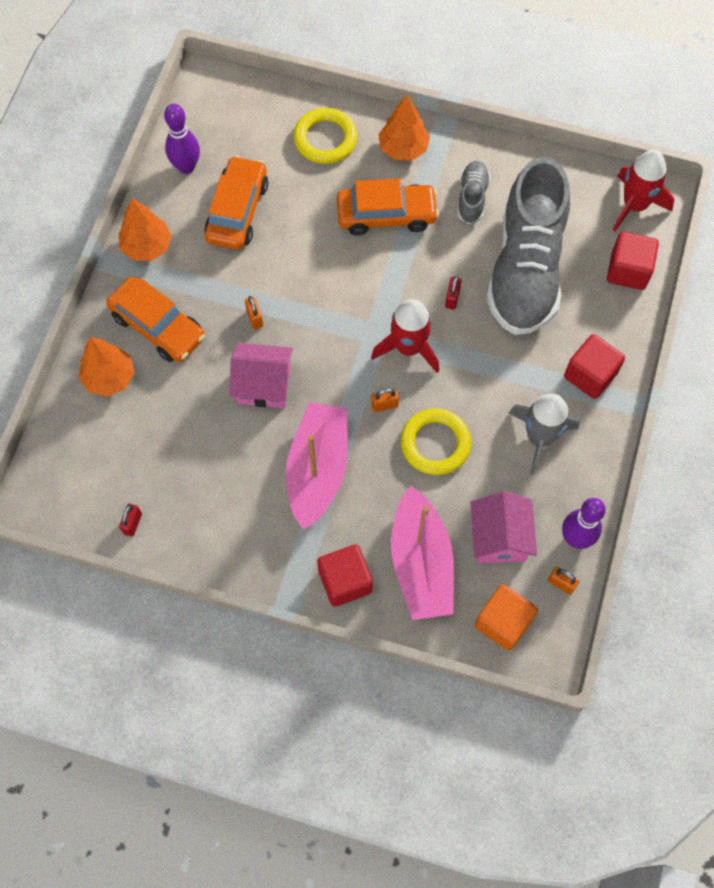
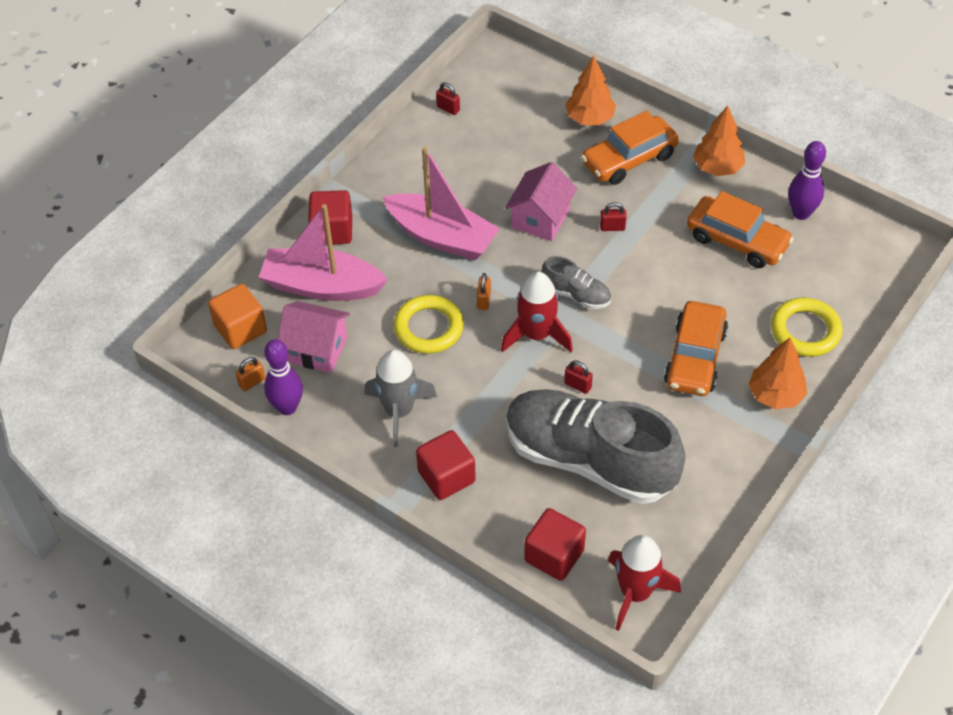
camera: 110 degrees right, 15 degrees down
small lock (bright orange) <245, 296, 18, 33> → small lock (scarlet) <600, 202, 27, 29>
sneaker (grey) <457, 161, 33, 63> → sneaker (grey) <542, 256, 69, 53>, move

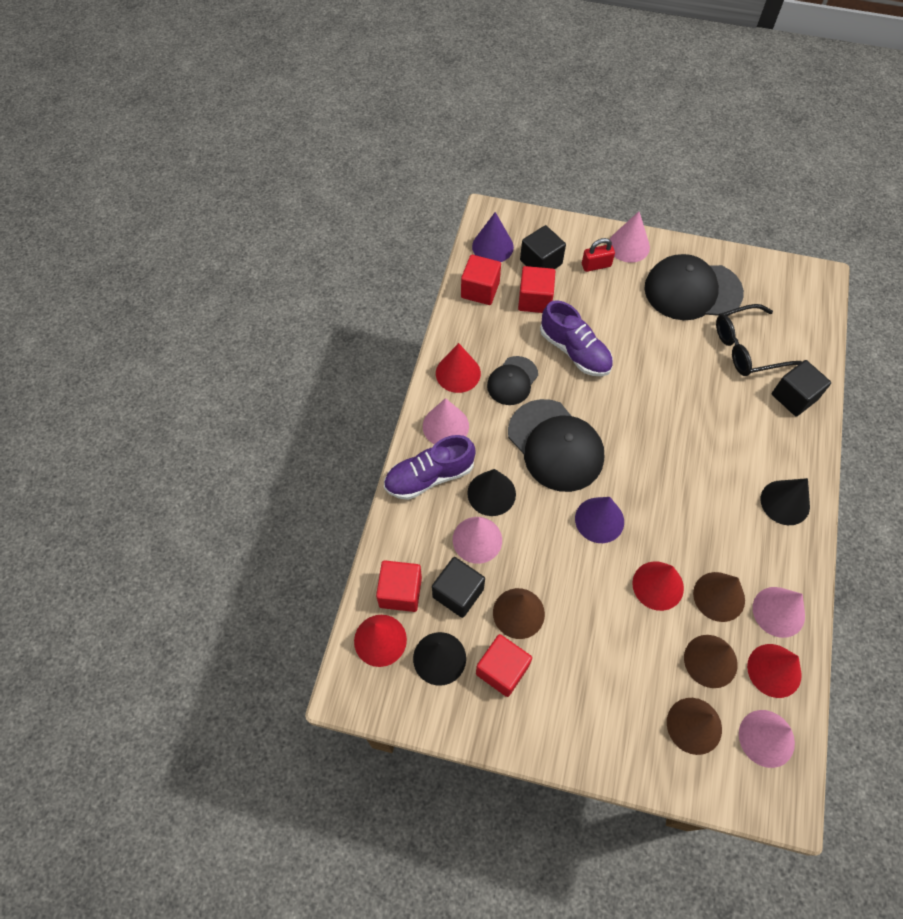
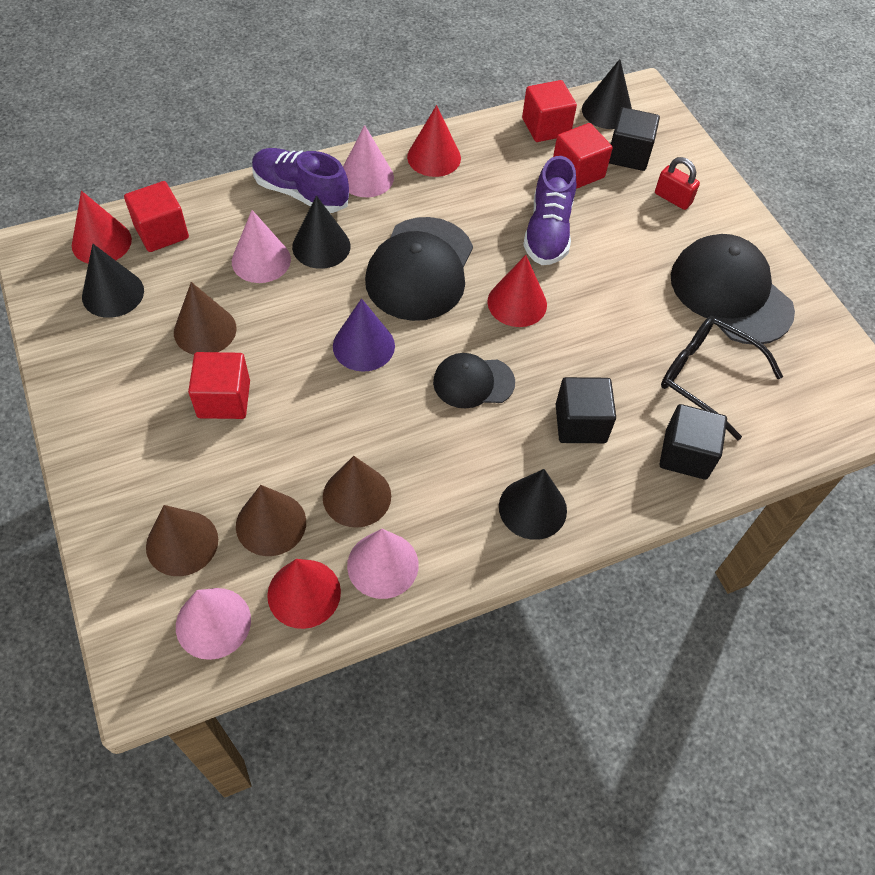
camera: 50 degrees right, 5 degrees down
cube (jet-black) <432, 557, 53, 61> → cube (jet-black) <556, 377, 60, 66>, move
solid cone (violet) <472, 212, 42, 50> → solid cone (jet-black) <582, 59, 50, 70>
cube (scarlet) <476, 634, 56, 63> → cube (scarlet) <188, 352, 62, 67>, move
peaked cap (jet-black) <487, 356, 51, 49> → peaked cap (jet-black) <433, 353, 82, 56>, move
solid cone (pink) <610, 211, 40, 52> → -
solid cone (scarlet) <632, 561, 52, 50> → solid cone (scarlet) <487, 255, 60, 72>, move

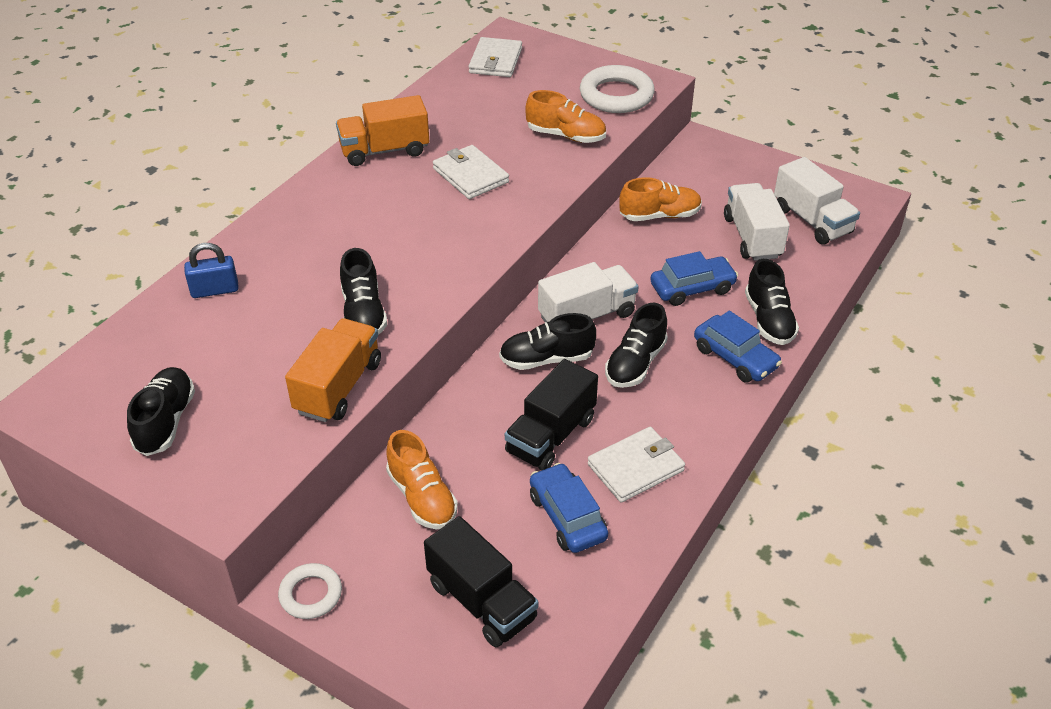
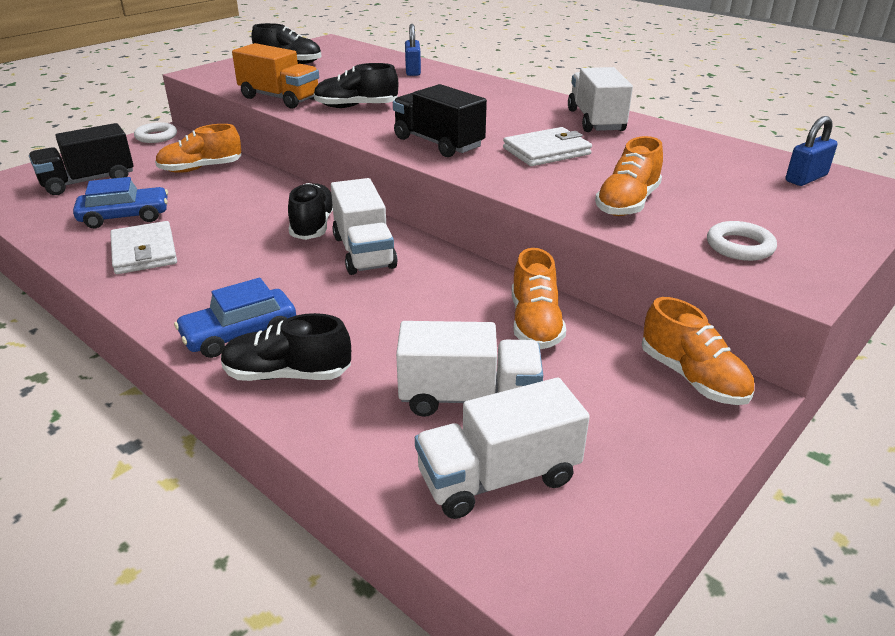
camera: 100 degrees right, 10 degrees down
truck (bright orange) <336, 95, 93, 71> → truck (snow-white) <568, 67, 65, 65>
wallet (snow-white) <469, 37, 53, 40> → small lock (blue) <786, 116, 52, 70>
truck (jet-black) <505, 359, 93, 112> → truck (jet-black) <393, 84, 94, 73>, move
torus (snow-white) <580, 65, 75, 48> → torus (snow-white) <707, 221, 70, 40>, x0.58
sneaker (jet-black) <605, 303, 63, 85> → -
car (blue) <650, 251, 88, 55> → -
- → sneaker (bright orange) <642, 297, 112, 108>

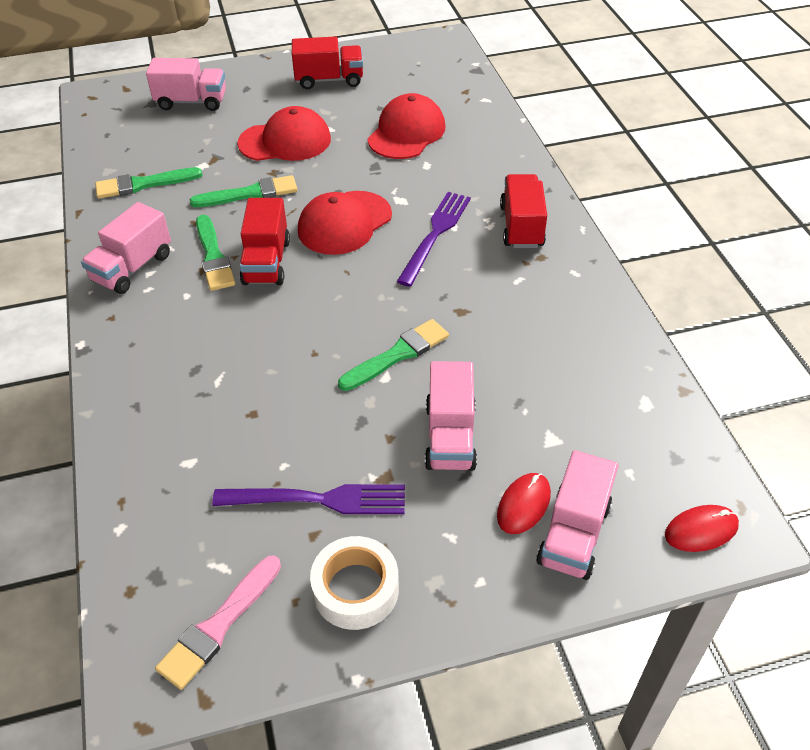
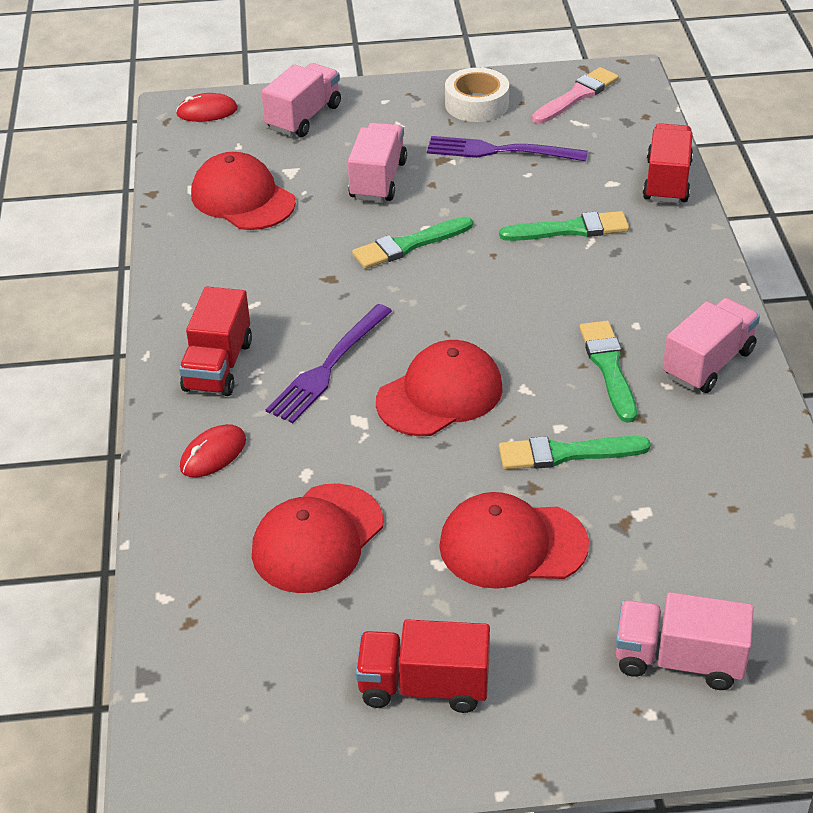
camera: 170 degrees left, 5 degrees down
paintbrush (green) <95, 167, 108, 32> → paintbrush (green) <499, 211, 130, 30>, move
truck (scarlet) <239, 198, 51, 87> → truck (scarlet) <643, 123, 50, 80>, move
computer mouse (scarlet) <497, 473, 54, 61> → computer mouse (scarlet) <180, 424, 66, 53>, move
- → peaked cap (scarlet) <191, 152, 105, 78>

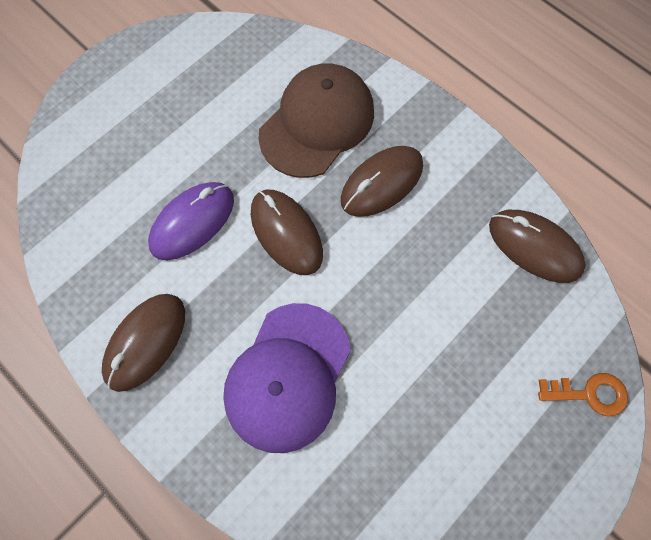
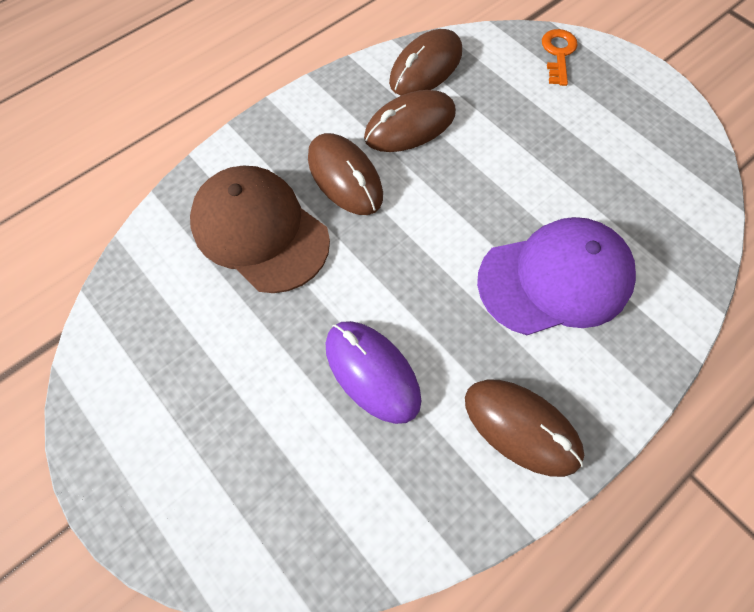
camera: 85 degrees left, 5 degrees down
peaked cap (violet) <223, 303, 128, 150> → peaked cap (violet) <477, 217, 159, 118>, 45 degrees counterclockwise
computer mouse (russet) <251, 189, 72, 86> → computer mouse (russet) <364, 90, 92, 62>, move

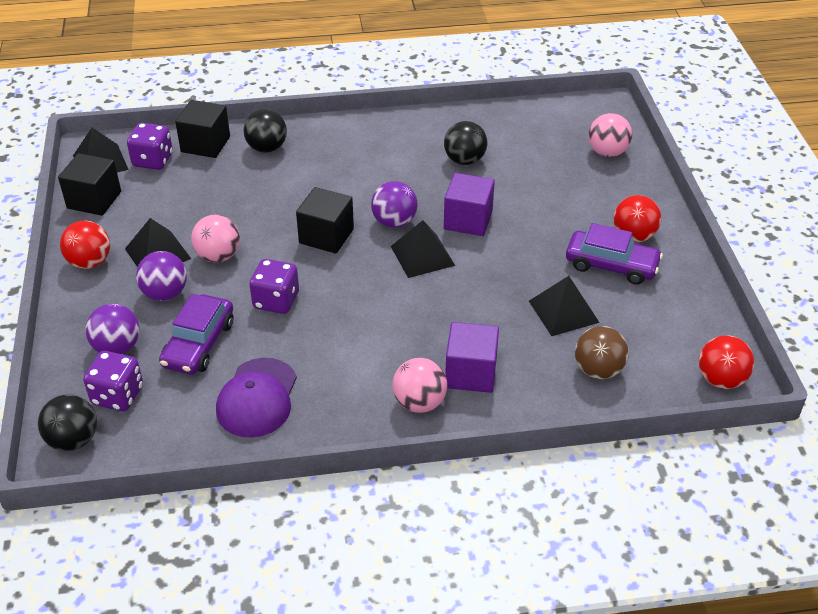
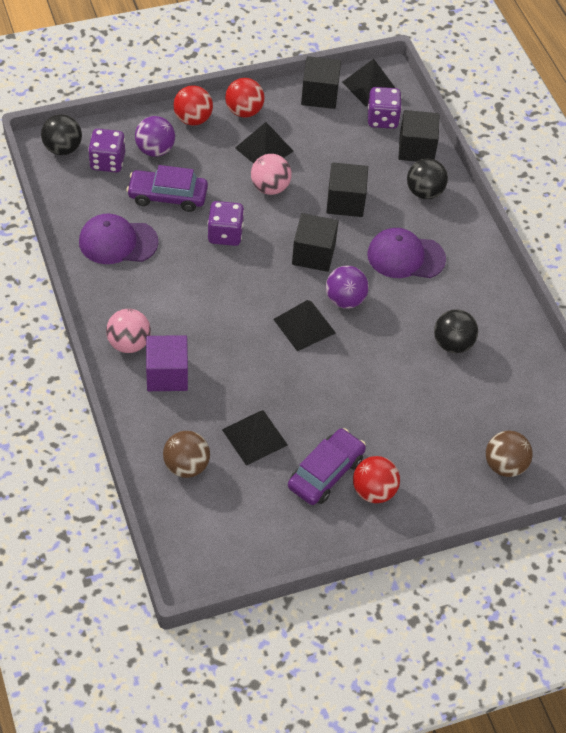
camera: 75 degrees right, 10 degrees up
ball (violet) <136, 251, 51, 50> → -
cube (violet) <444, 173, 51, 63> → -
car (violet) <566, 223, 97, 62> → car (violet) <288, 428, 78, 77>, 150 degrees counterclockwise
ball (pink) <588, 113, 44, 44> → ball (russet) <486, 431, 47, 46>
ball (scarlet) <698, 335, 56, 54> → ball (scarlet) <173, 85, 40, 41>, move
- → cube (jet-black) <326, 163, 42, 54>
- → peaked cap (violet) <367, 228, 79, 50>

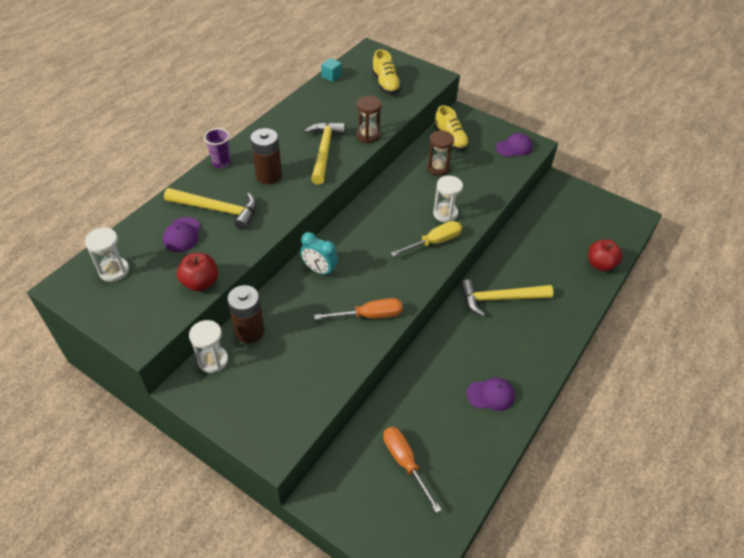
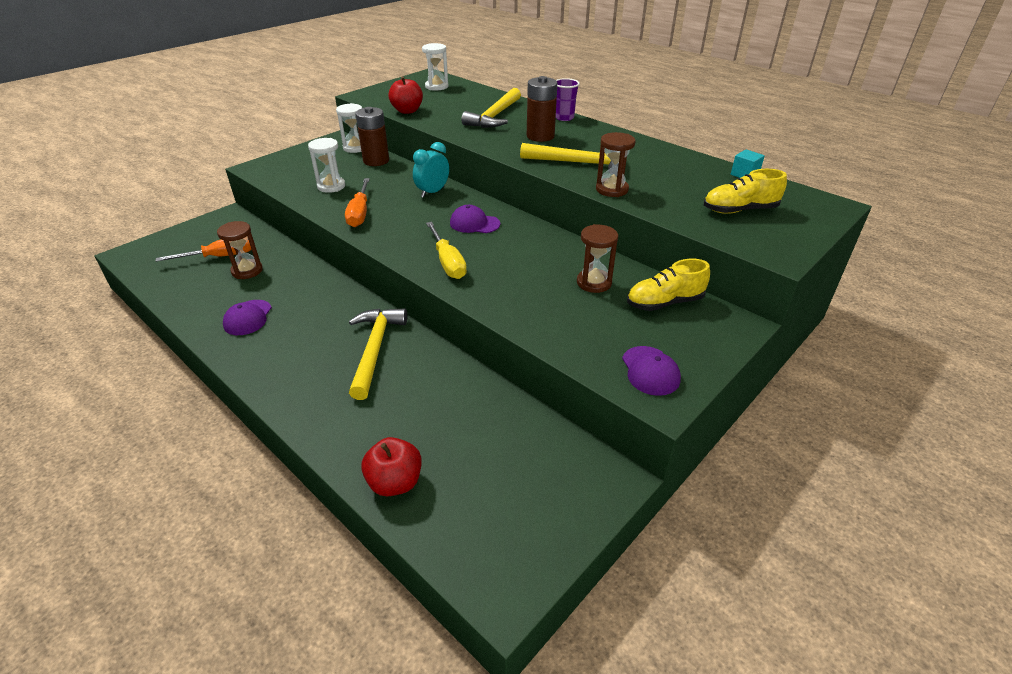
camera: 100 degrees right, 10 degrees down
peaked cap (violet) <163, 217, 38, 35> → peaked cap (violet) <450, 205, 50, 28>, move
sandglass (snow-white) <433, 176, 30, 47> → sandglass (snow-white) <308, 138, 37, 55>, move
- → sandglass (russet) <217, 221, 46, 58>

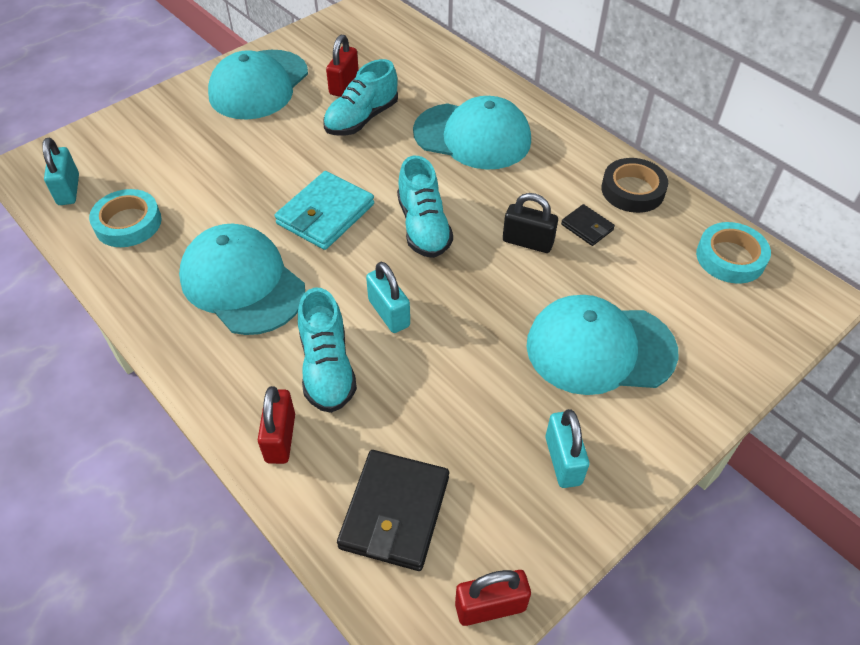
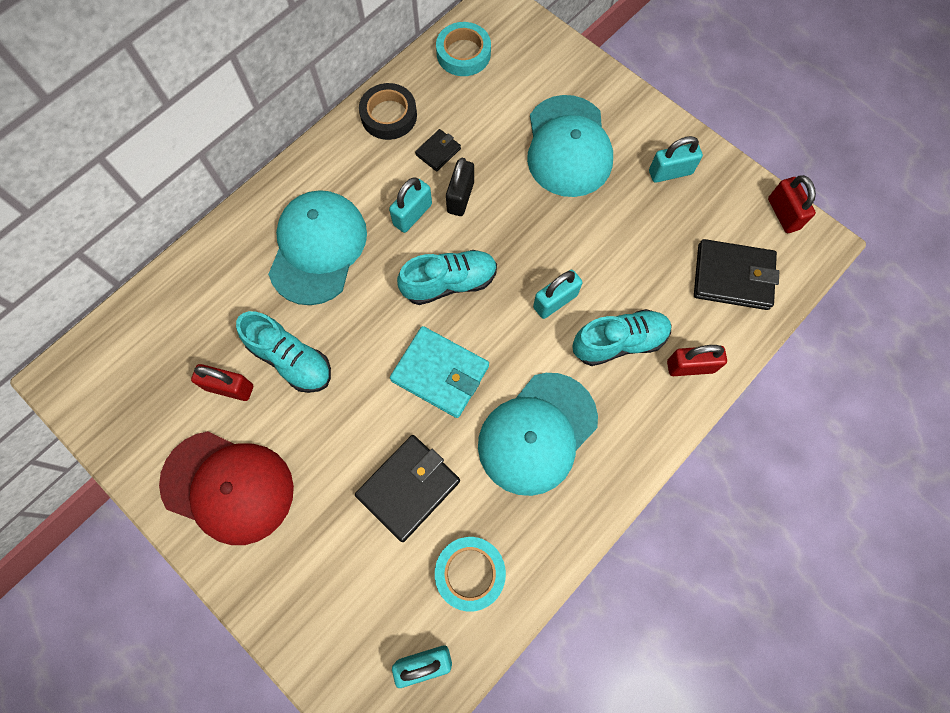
camera: 95 degrees left, 20 degrees up
peaked cap (turquoise) <208, 50, 100, 69> → peaked cap (scarlet) <159, 431, 135, 114>
- → wallet (jet-black) <355, 435, 105, 107>
- → small lock (turquoise) <389, 177, 43, 56>

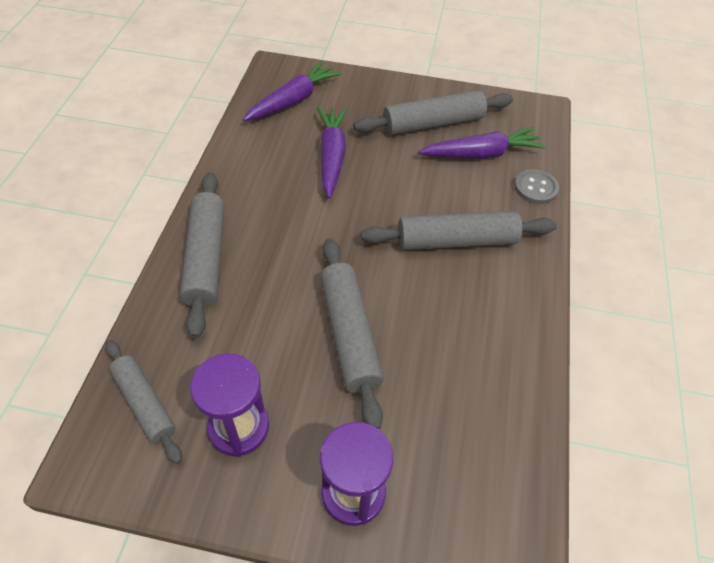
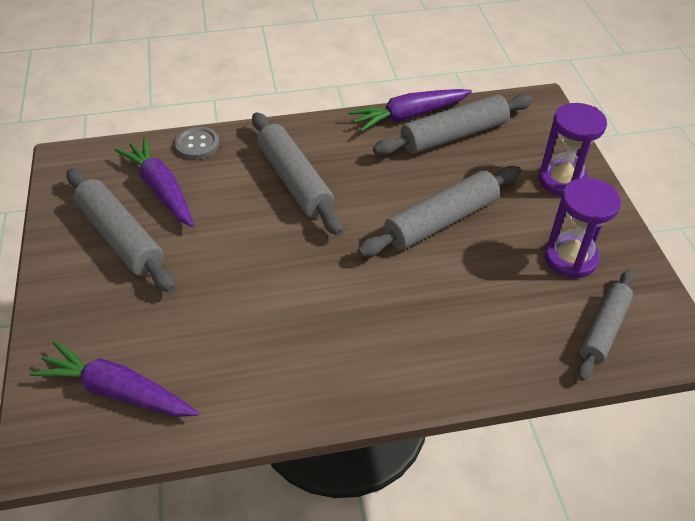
camera: 110 degrees left, 5 degrees down
pastry roller (grey) <180, 172, 44, 166> → pastry roller (grey) <373, 94, 160, 61>, move
toy carrot (violet) <317, 107, 30, 92> → toy carrot (violet) <348, 89, 124, 43>, move

